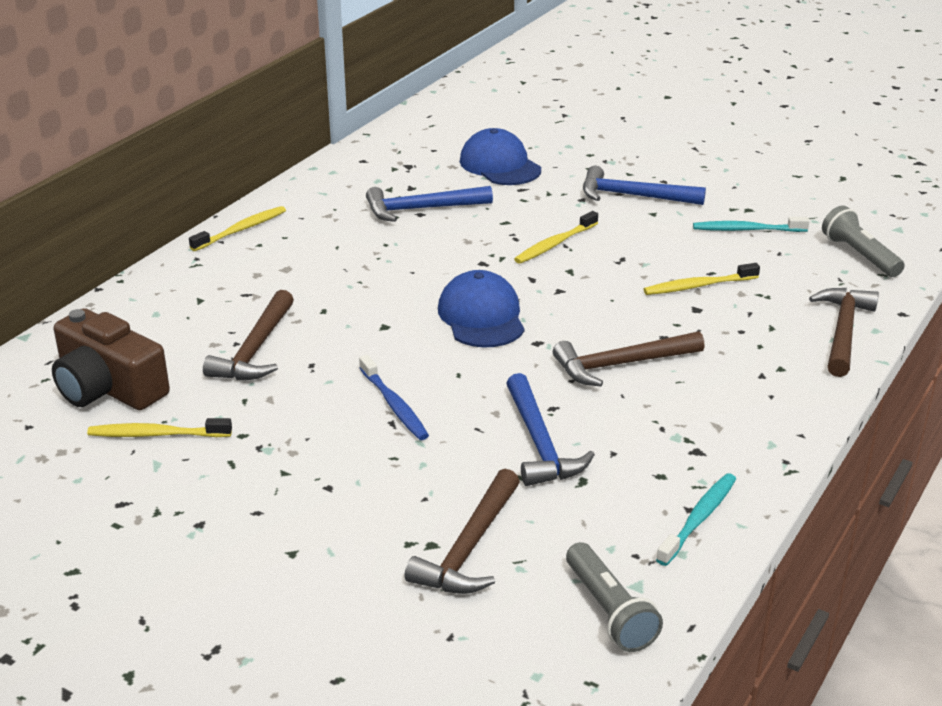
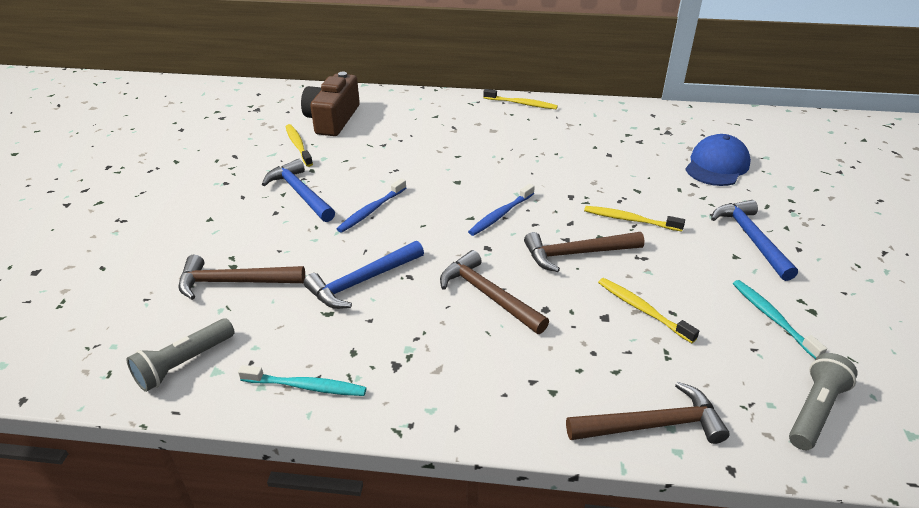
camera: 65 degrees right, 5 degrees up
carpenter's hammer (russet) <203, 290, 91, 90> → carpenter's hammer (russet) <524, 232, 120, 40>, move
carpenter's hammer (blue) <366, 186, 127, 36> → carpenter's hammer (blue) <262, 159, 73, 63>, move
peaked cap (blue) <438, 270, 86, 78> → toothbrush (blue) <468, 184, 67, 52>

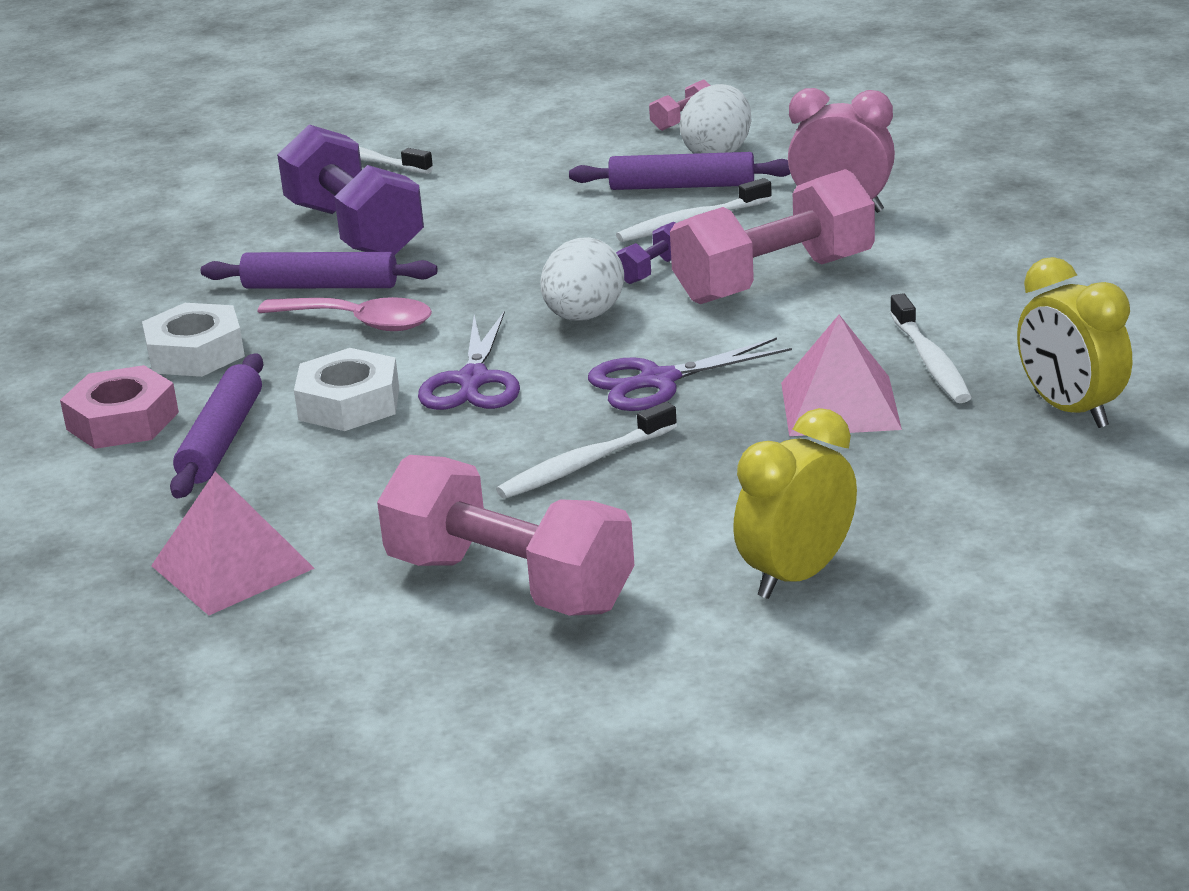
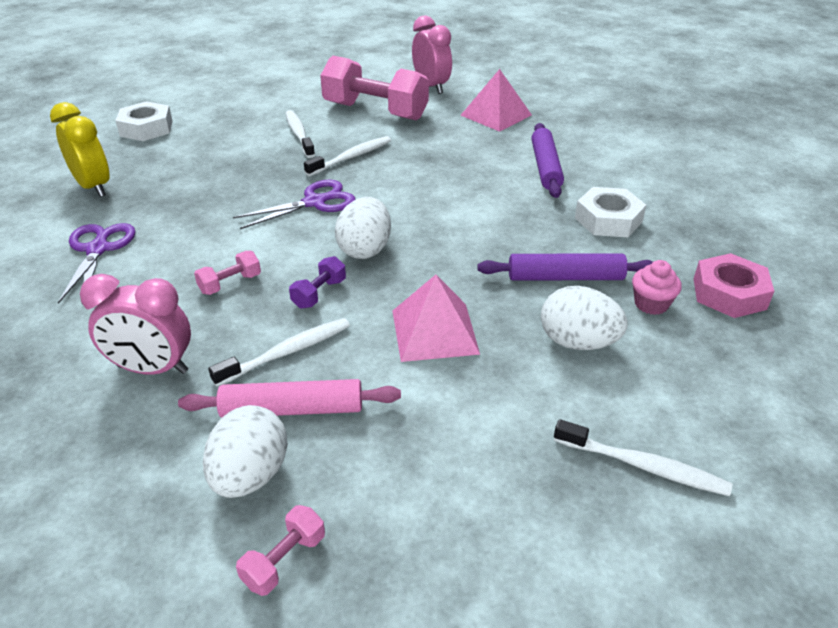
camera: 170 degrees right, 10 degrees up
hex nut (pink) <60, 365, 119, 84> → hex nut (pink) <694, 253, 80, 65>, move
teaspoon (pink) <257, 297, 175, 34> → -
free weight (violet) <277, 124, 147, 131> → egg (snow-white) <541, 286, 87, 64>
hex nut (snow-white) <294, 348, 105, 83> → hex nut (snow-white) <115, 101, 58, 40>, move
shears (violet) <418, 311, 102, 99> → shears (violet) <58, 223, 78, 81>, move
pastry roller (violet) <569, 152, 222, 38> → pastry roller (pink) <178, 379, 223, 38>
free weight (pink) <670, 169, 205, 135> → free weight (pink) <194, 251, 67, 44>, x0.42
clock (yellow) <733, 408, 124, 191> → -
pyramid (pink) <781, 315, 121, 121> → pyramid (pink) <393, 275, 87, 87>, move
toothbrush (snow-white) <890, 293, 81, 110> → toothbrush (snow-white) <285, 110, 30, 48>, move
- → clock (pink) <412, 15, 40, 79>
- → muffin (pink) <632, 260, 50, 55>

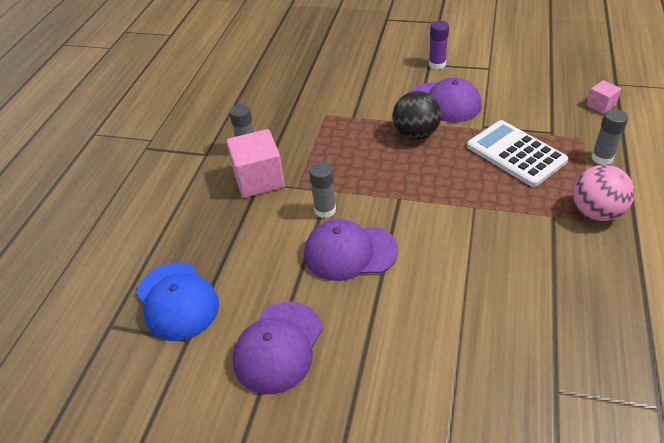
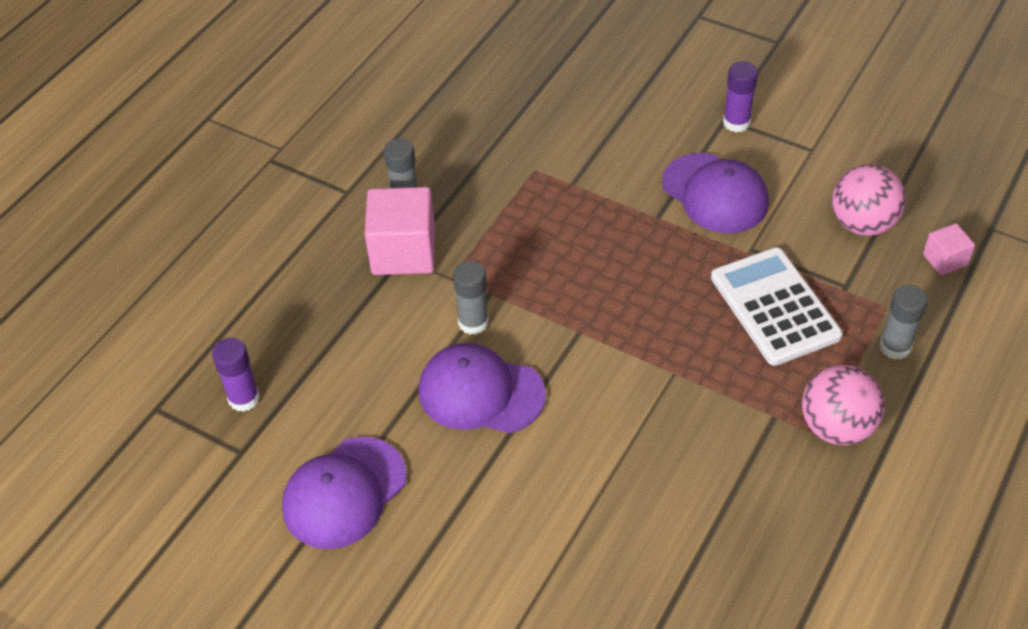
camera: 15 degrees right, 5 degrees up
peaked cap (blue) <136, 262, 83, 79> → stick of glue (violet) <212, 338, 48, 74>
ball (jet-black) <393, 91, 48, 49> → -
- → ball (pink) <832, 164, 74, 72>

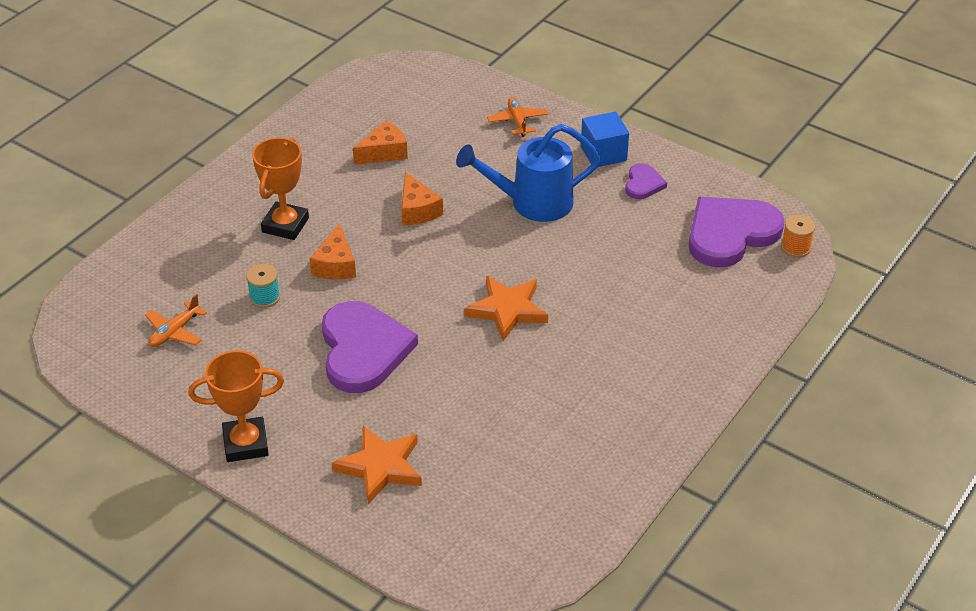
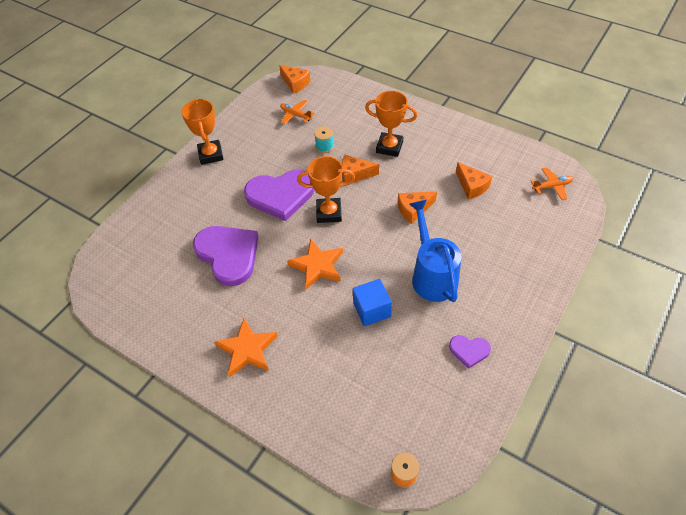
camera: 90 degrees right, 10 degrees up
five-pointed star (bright orange) <332, 426, 90, 78> → five-pointed star (bright orange) <214, 318, 63, 59>, move
plane (bright orange) <487, 97, 61, 40> → plane (bright orange) <531, 167, 42, 33>, move
cube (blue) <581, 112, 48, 55> → cube (blue) <353, 279, 39, 47>, move
love heart (violet) <689, 197, 96, 70> → love heart (violet) <193, 226, 66, 60>, move
- → cheese (bright orange) <279, 65, 31, 29>
- → prize cup (bright orange) <297, 156, 58, 67>

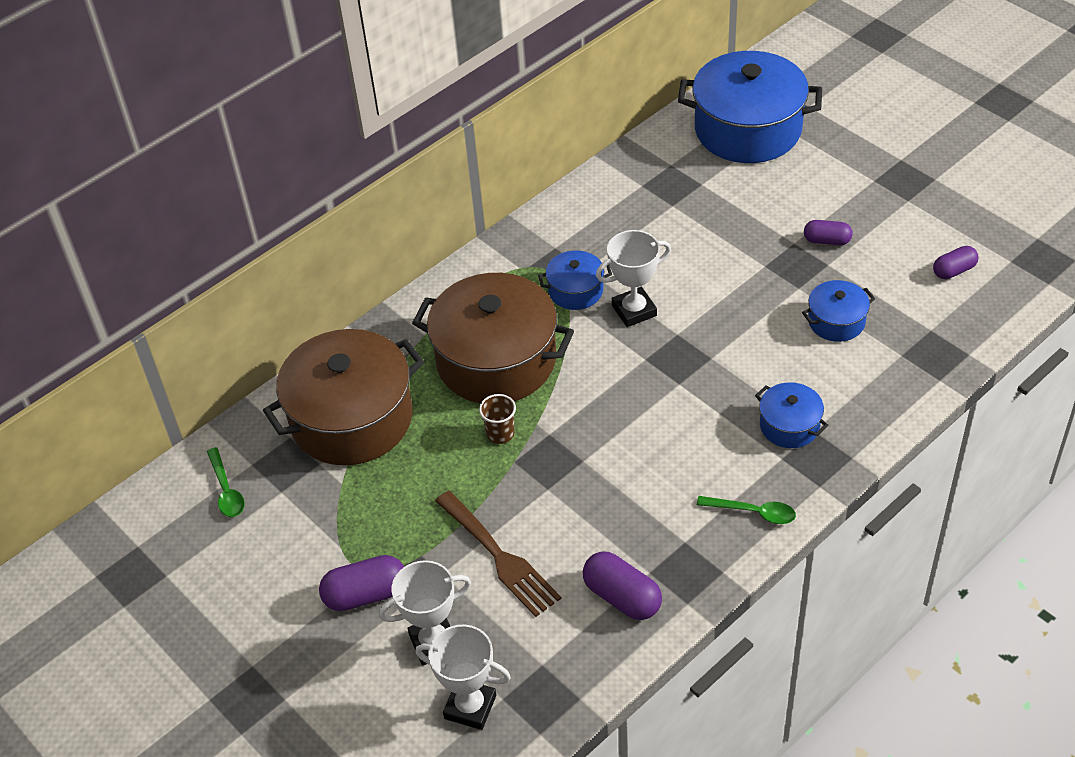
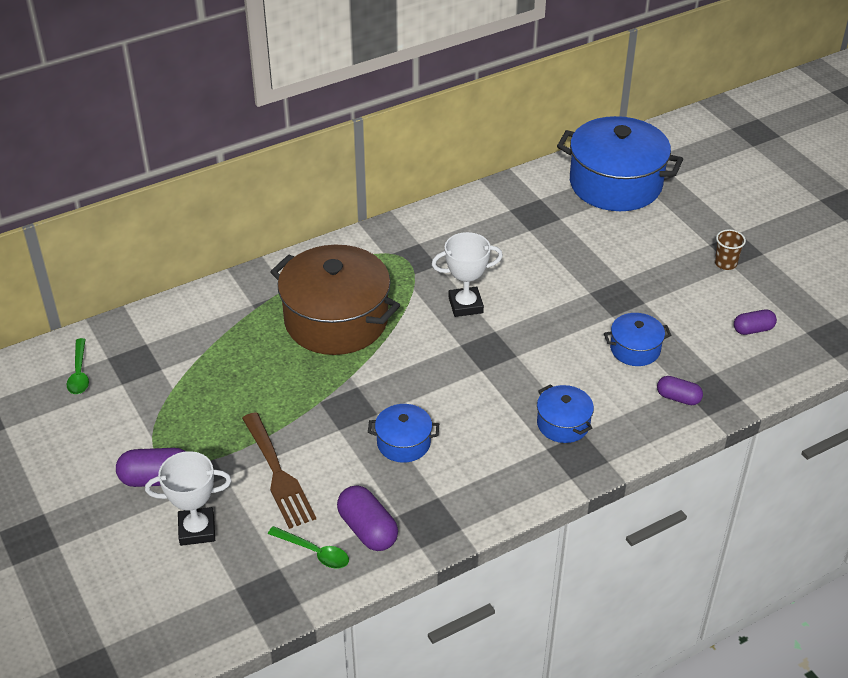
camera: 10 degrees right, 5 degrees down
stockpot (russet) <263, 329, 161, 136> → -
prize cup (snow-white) <416, 625, 95, 105> → -
beaker (russet) <479, 394, 37, 50> → beaker (russet) <715, 229, 31, 41>, move
stockpot (blue) <538, 250, 74, 60> → stockpot (blue) <368, 404, 71, 59>, move
teaspoon (green) <697, 496, 99, 28> → teaspoon (green) <268, 526, 81, 43>, move
pill shape (violet) <804, 220, 49, 25> → pill shape (violet) <657, 376, 46, 29>, move

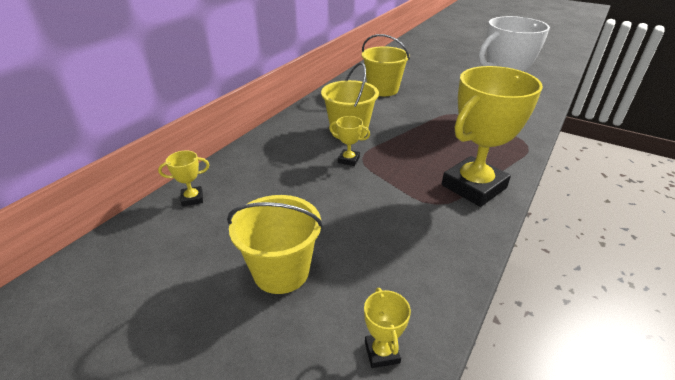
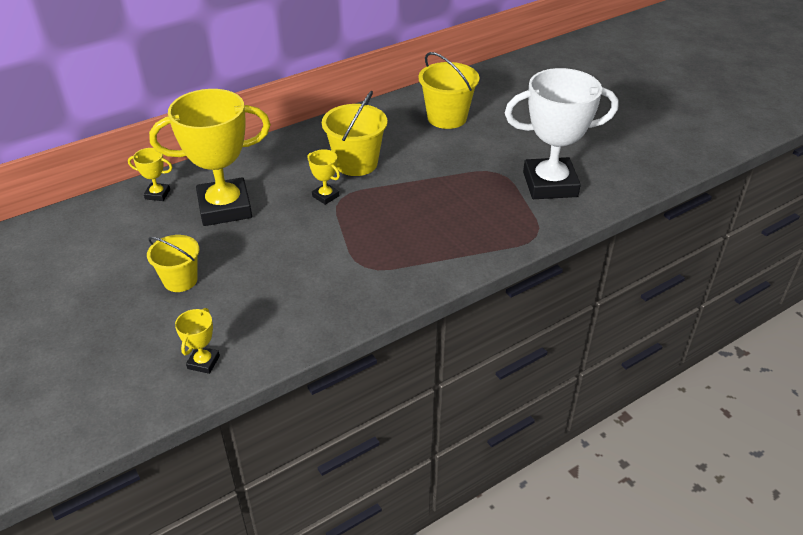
camera: 25 degrees right, 5 degrees up
pail (yellow) <227, 195, 96, 99> → pail (yellow) <147, 235, 52, 57>, x0.66
prize cup (yellow) <442, 66, 101, 141> → prize cup (yellow) <149, 89, 122, 137>, move

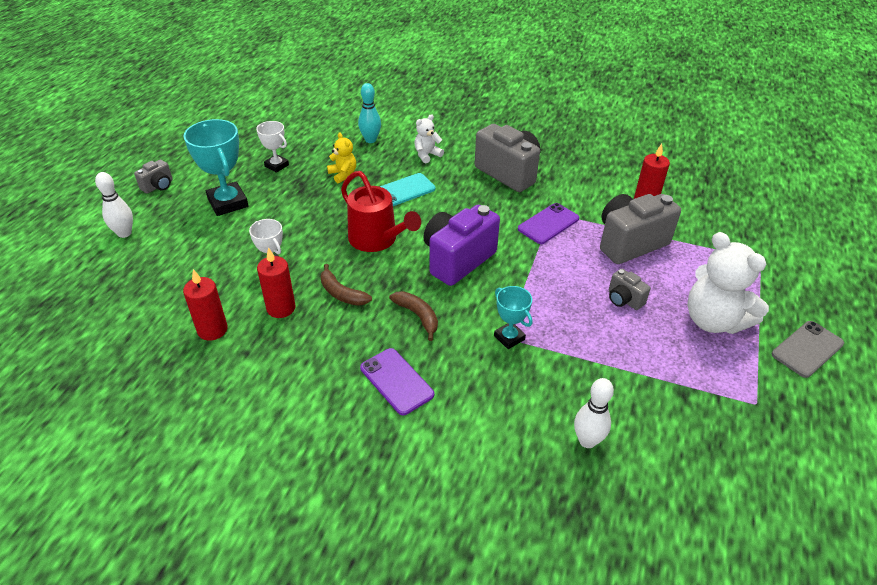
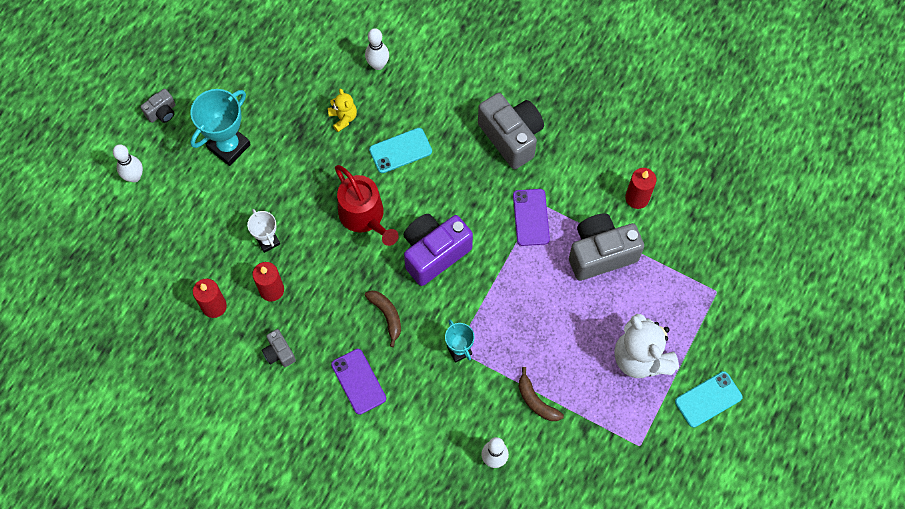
camera: 10 degrees right, 25 degrees up
prize cup (turquoise) <184, 119, 64, 97> → prize cup (turquoise) <190, 89, 61, 77>, 60 degrees clockwise
prize cup (snow-white) <256, 121, 33, 52> → -
toy banana (russet) <321, 264, 51, 42> → toy banana (russet) <519, 367, 45, 54>, move
tenpin (turquoise) <358, 83, 23, 60> → tenpin (snow-white) <365, 28, 24, 42>
teddy (snow-white) <415, 114, 29, 49> → -
smartphone (violet) <518, 203, 61, 41> → smartphone (violet) <513, 189, 37, 57>, 60 degrees counterclockwise
photo camera (grey) <609, 269, 42, 41> → photo camera (grey) <262, 329, 34, 38>, move
smartphone (grey) <772, 321, 72, 57> → smartphone (turquoise) <675, 371, 68, 57>

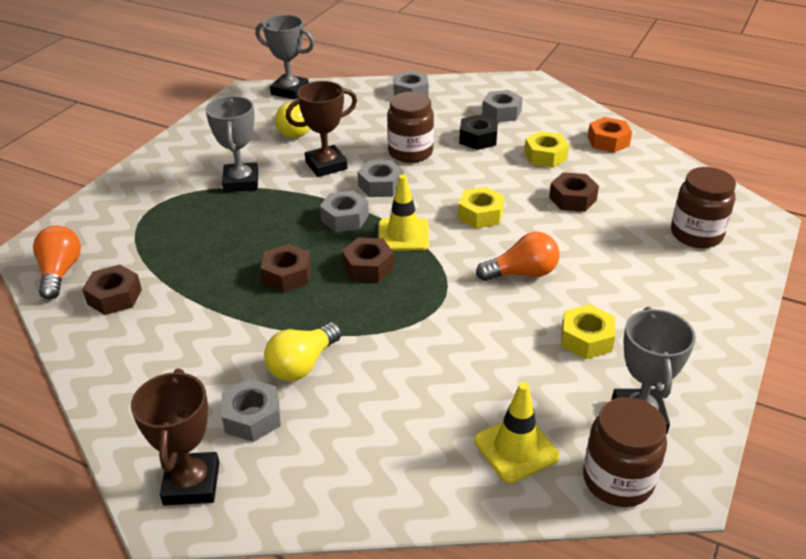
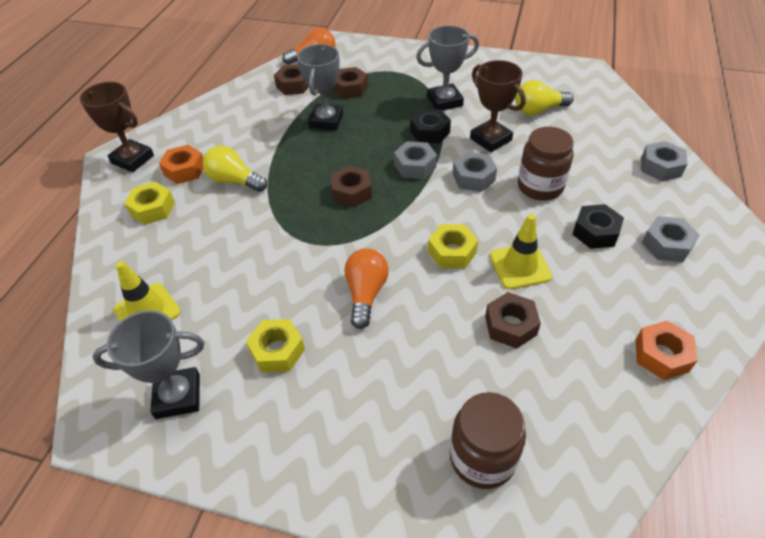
camera: 80 degrees right, 10 degrees up
prize cup (russet) <131, 369, 89, 136> → prize cup (russet) <80, 82, 74, 90>, 45 degrees clockwise
hex nut (grey) <222, 379, 59, 63> → hex nut (bright orange) <159, 145, 44, 39>
prize cup (grey) <255, 15, 59, 85> → prize cup (grey) <297, 44, 46, 86>, move
hex nut (russet) <260, 244, 51, 48> → hex nut (russet) <332, 67, 36, 32>, move
traffic cone (yellow) <378, 175, 51, 76> → traffic cone (yellow) <490, 214, 62, 75>, move
lightbulb (bright orange) <476, 232, 84, 49> → lightbulb (bright orange) <344, 248, 45, 81>, 150 degrees counterclockwise
hex nut (yellow) <524, 131, 45, 37> → hex nut (yellow) <124, 182, 51, 43>, move
jar (russet) <583, 397, 84, 110> → -
- → hex nut (jet-black) <410, 109, 41, 34>

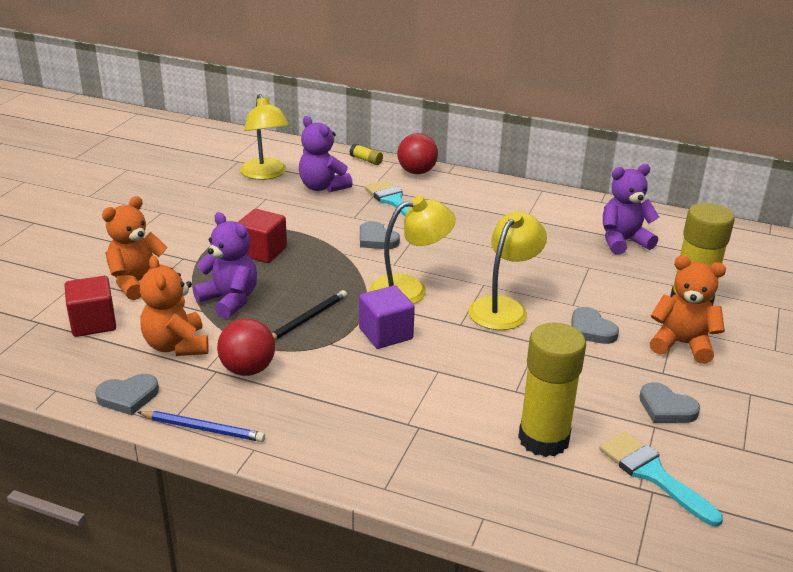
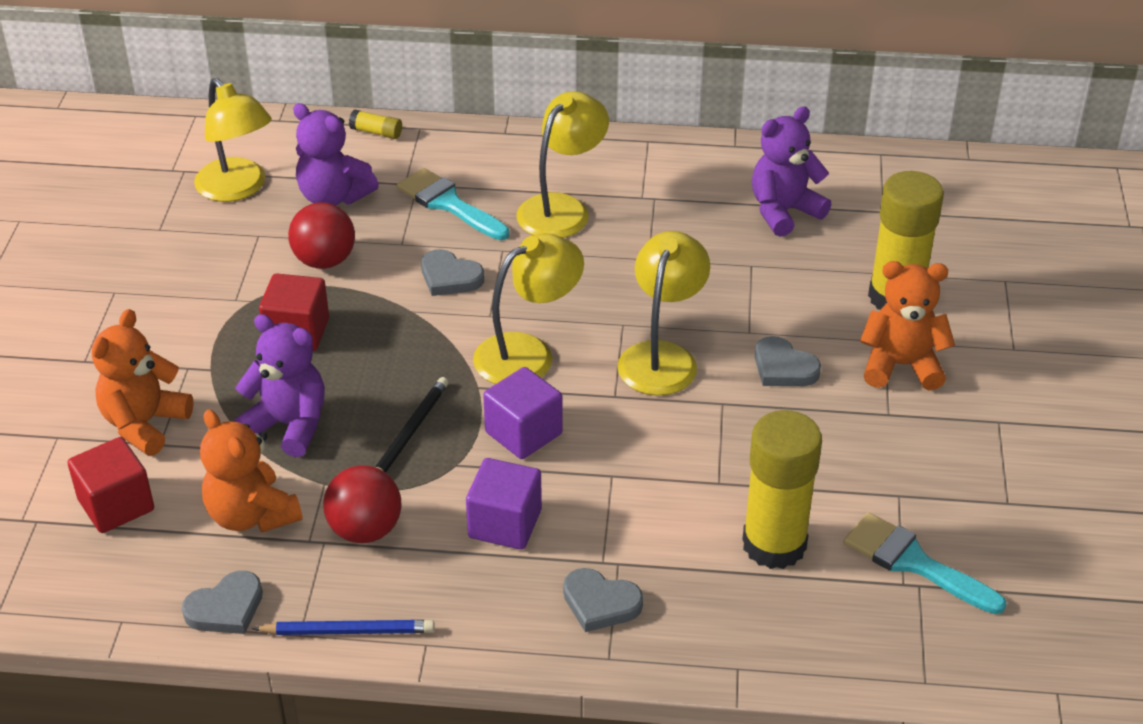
camera: 15 degrees left, 10 degrees up
ball (scarlet) <397, 133, 41, 41> → ball (scarlet) <288, 202, 67, 67>, move
love heart (grey) <639, 382, 61, 41> → love heart (grey) <563, 568, 80, 64>, move
- → cube (violet) <466, 458, 76, 92>
- → desk lamp (yellow) <516, 91, 93, 147>

